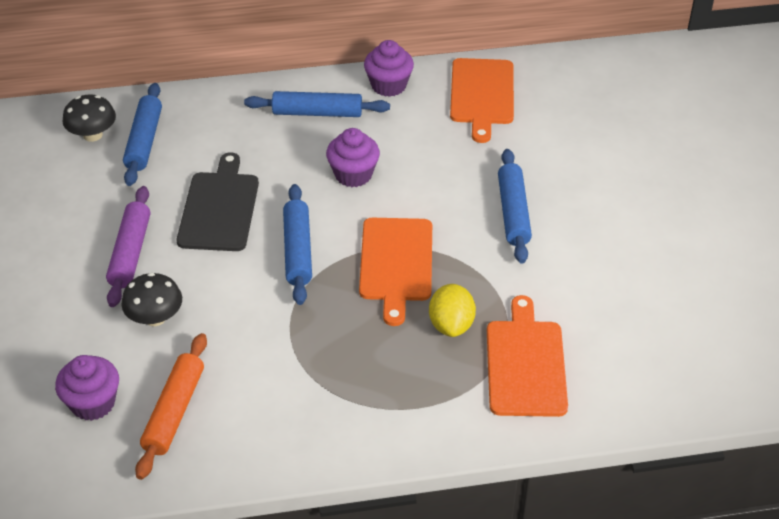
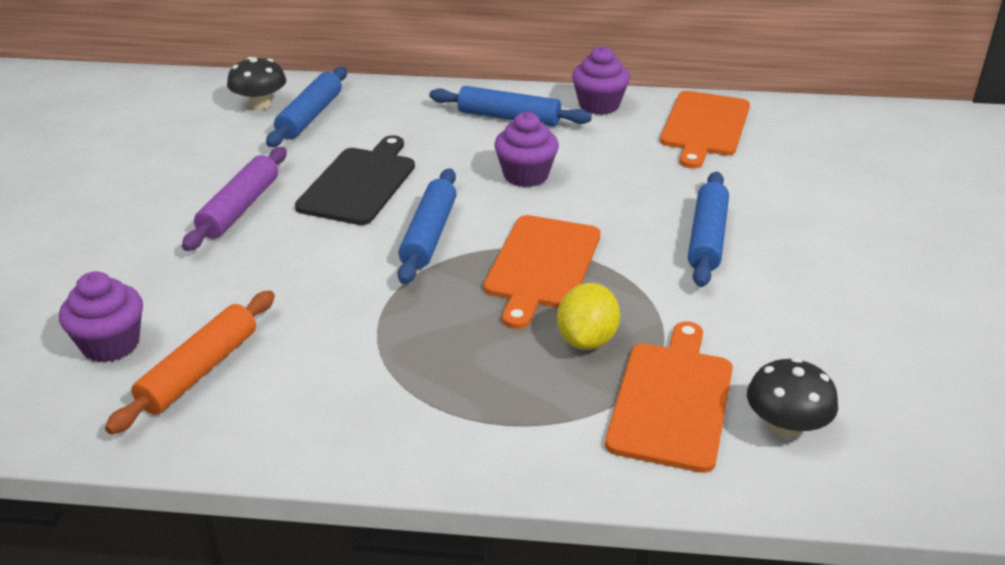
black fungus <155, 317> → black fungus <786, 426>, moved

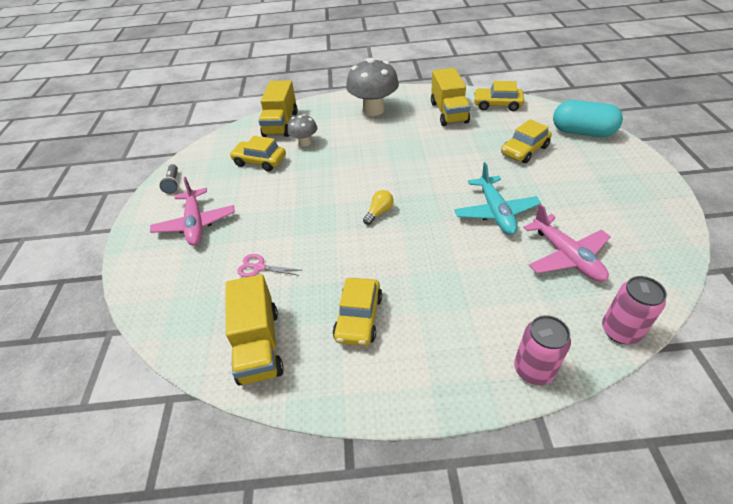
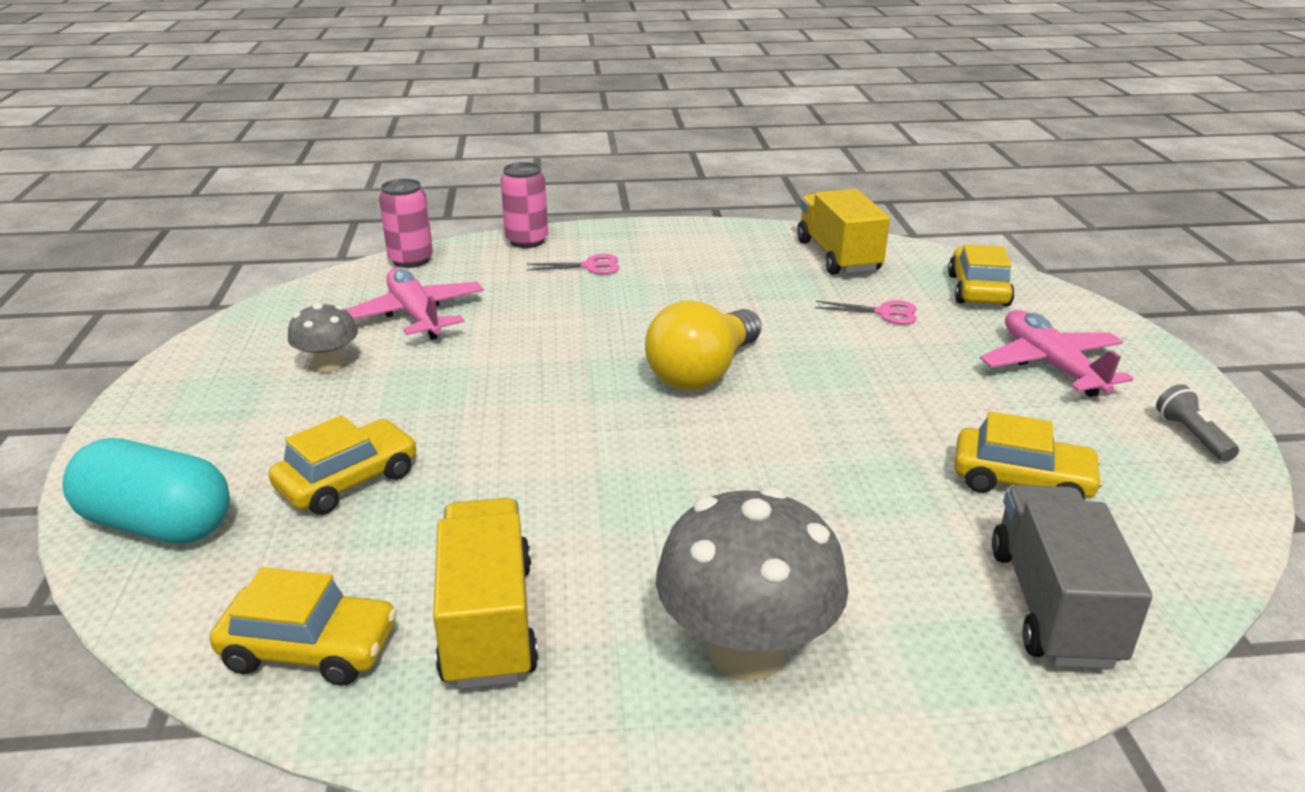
ash-grey fungus <305, 143> → ash-grey fungus <329, 365>, moved
- → pink pair of scissors <590, 266>
bright yellow bulb <379, 212> → bright yellow bulb <703, 372>, x2.10
bright yellow toy car <358, 318> → bright yellow toy car <978, 290>, moved
bright yellow lorry <281, 124> → ash-grey lorry <1053, 605>
turquoise plane <495, 212> → -

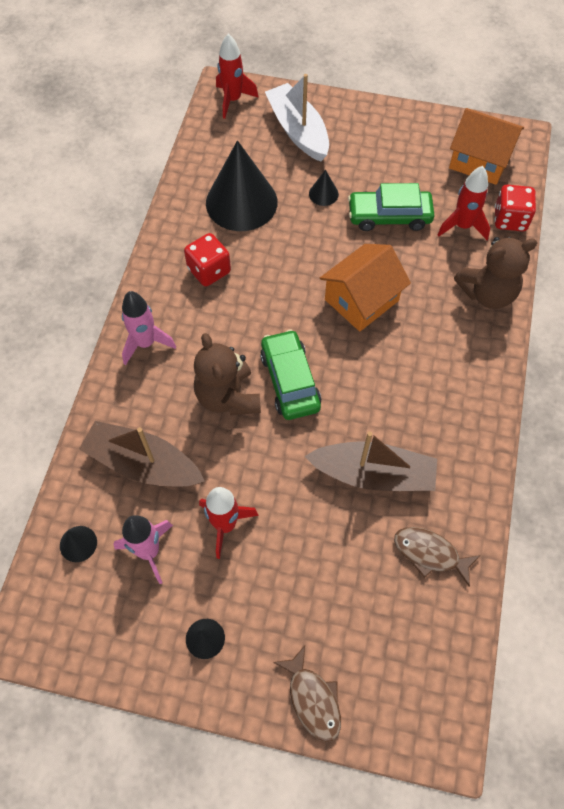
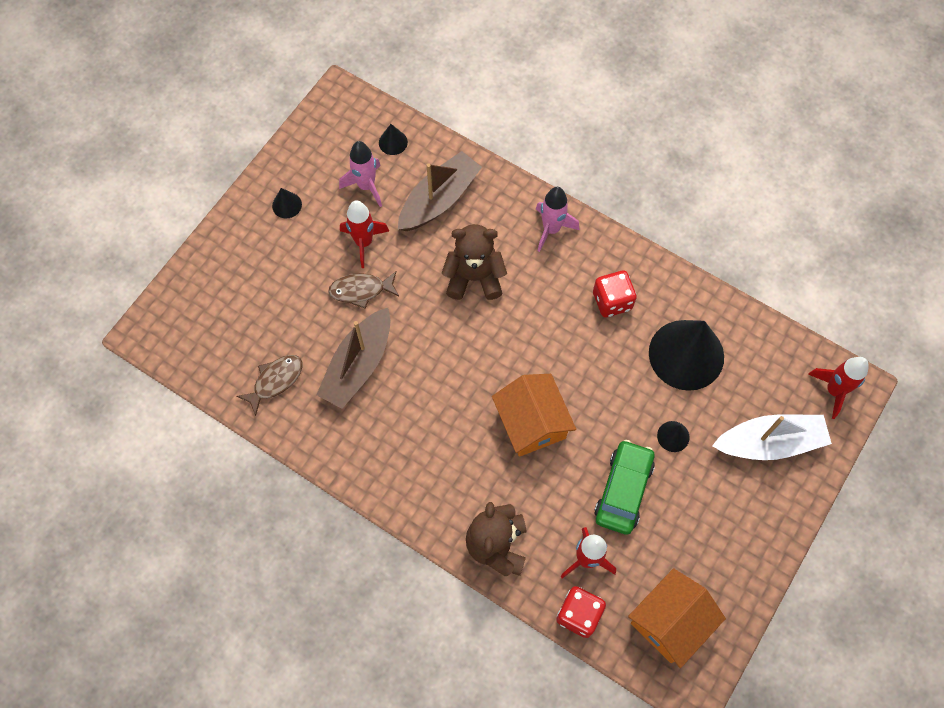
brown fish <312, 699> → brown fish <361, 290>, moved
green toy car <290, 381> → -

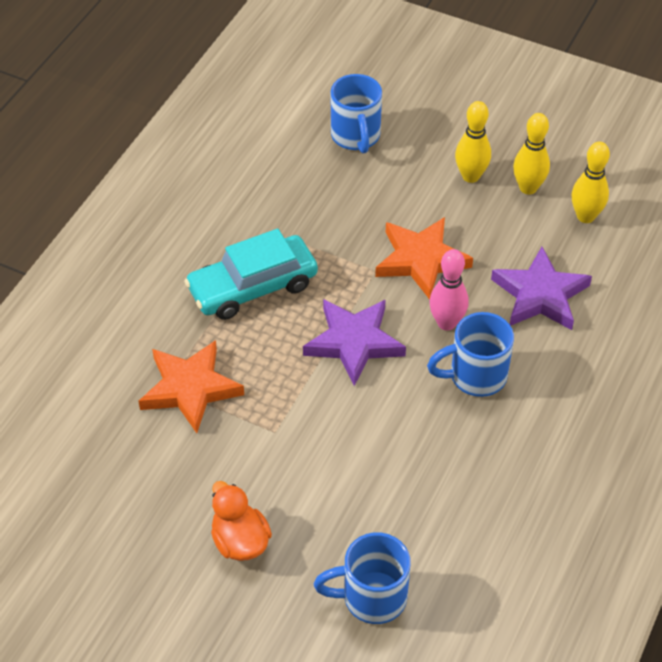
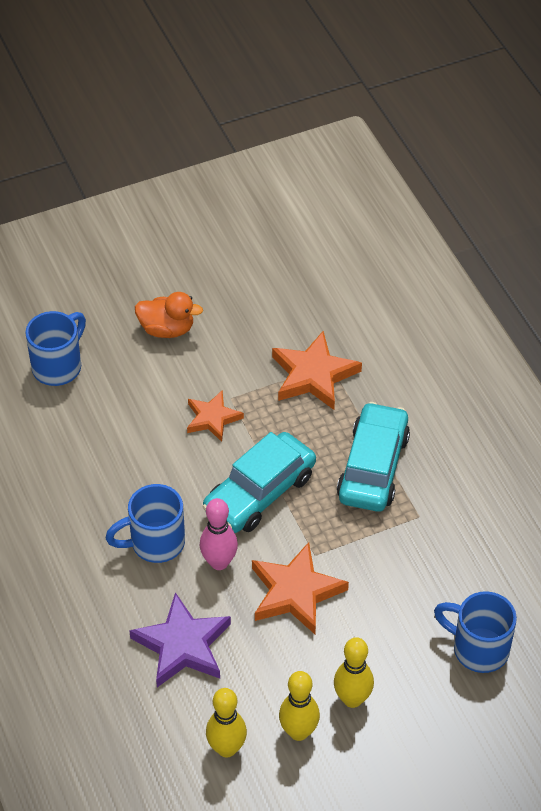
cobalt tea mug <475, 376> → cobalt tea mug <155, 543>, 135 degrees counterclockwise
- → bright orange star shape <212, 418>
royal purple star shape <354, 342> → turquoise toy car <259, 492>

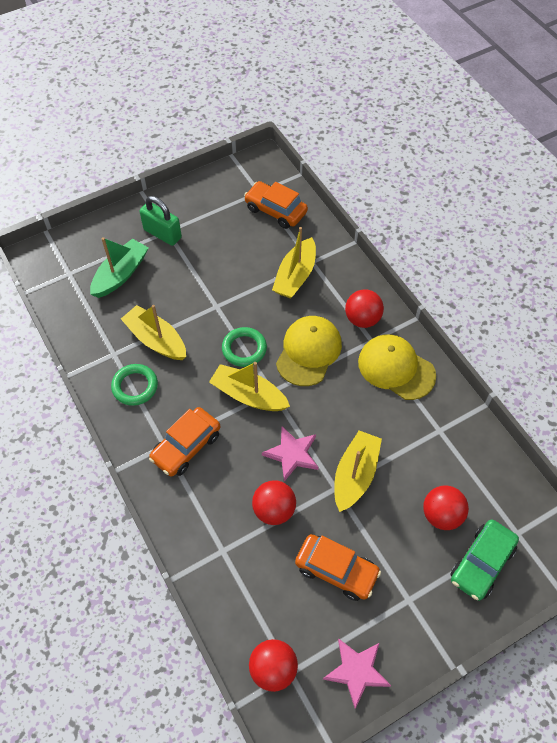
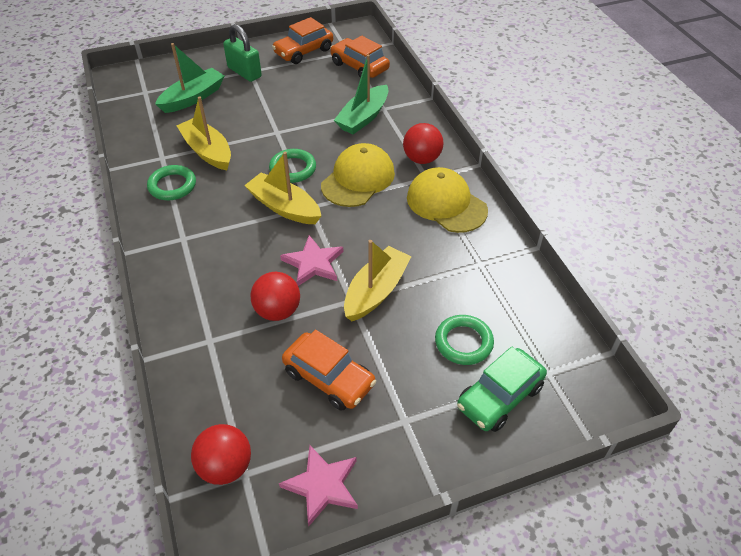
bright orange toy car <186, 446> → bright orange toy car <303, 51>, moved
bright yellow toy boat <295, 276> → green toy boat <363, 117>
red ball <441, 515> → green ring <463, 342>

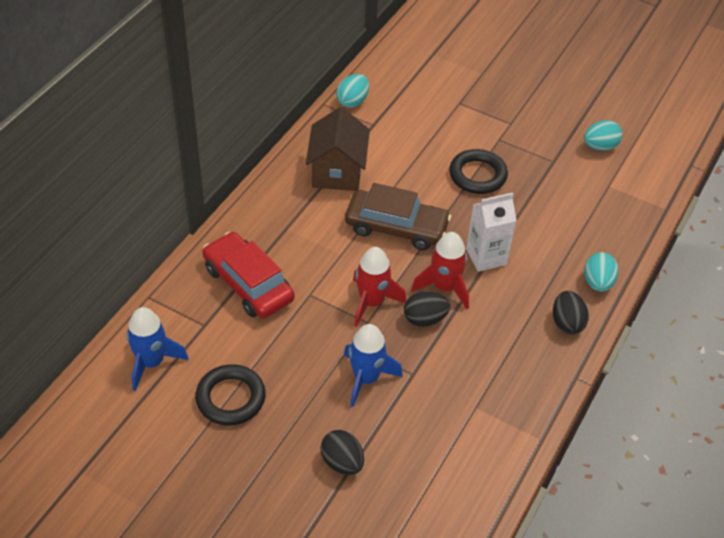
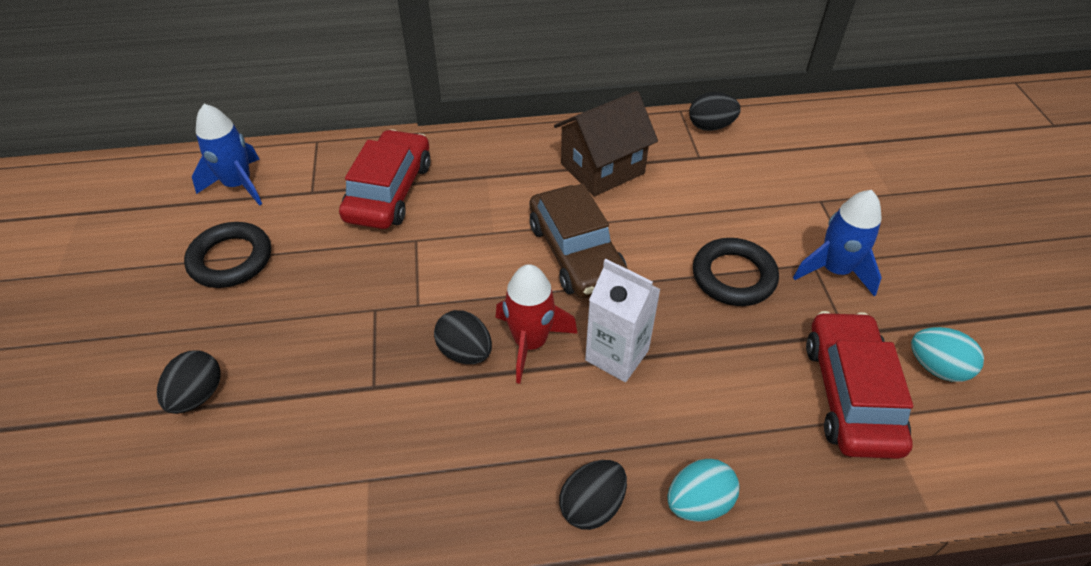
turquoise toy egg <352, 101> → black toy egg <710, 126>
cobalt spaceship <366, 378> → cobalt spaceship <834, 270>, moved
- → red toy car <850, 394>
red spaceship <372, 302> → -

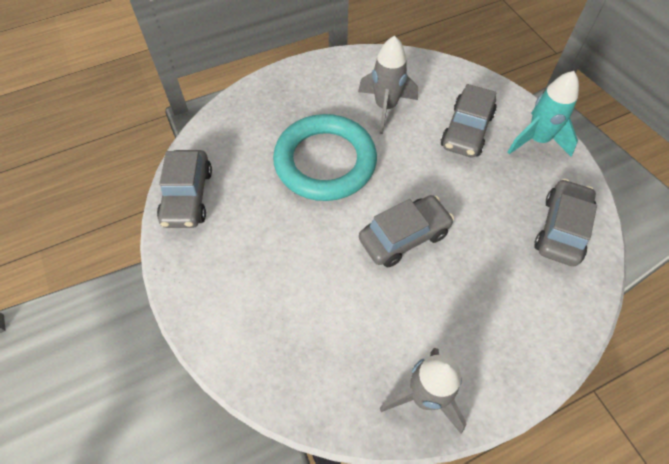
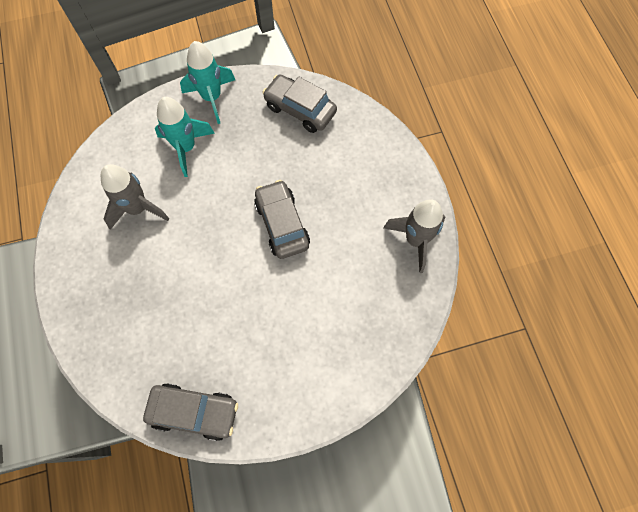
ash-grey toy car <466, 130> → turquoise spaceship <186, 148>
turquoise ring <325, 161> → -

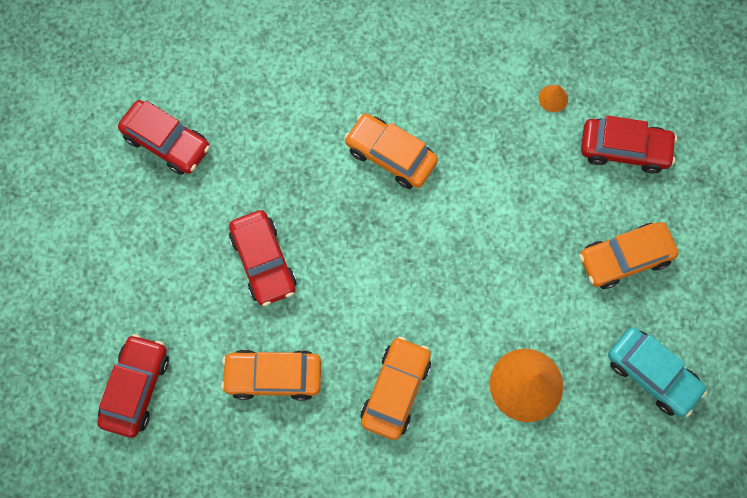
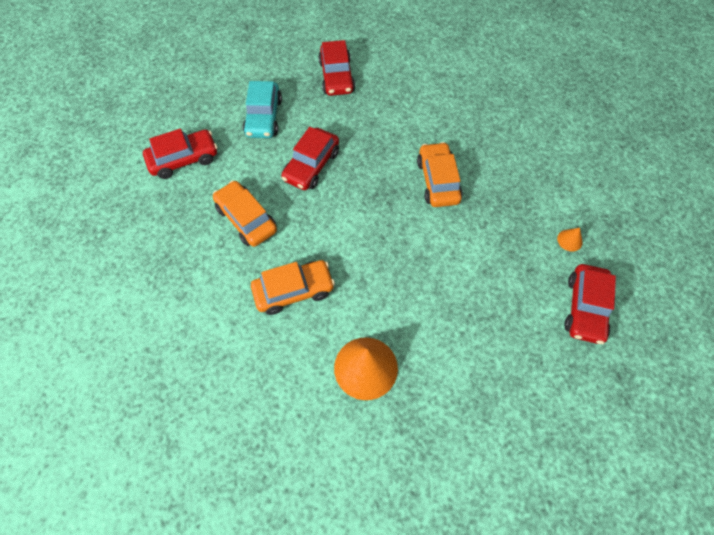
turquoise toy car <652, 374> → turquoise toy car <264, 117>, moved
red toy car <624, 149> → red toy car <585, 308>, 45 degrees clockwise
bright orange toy car <624, 258> → -

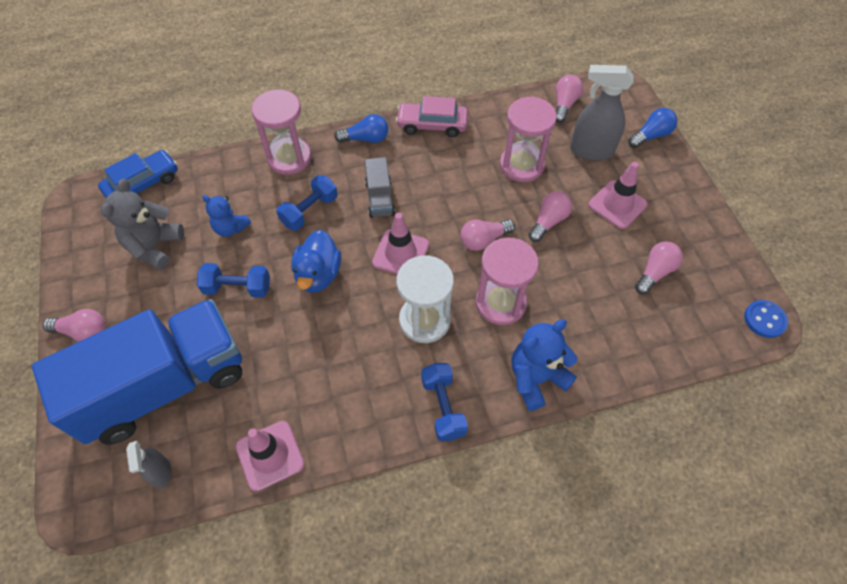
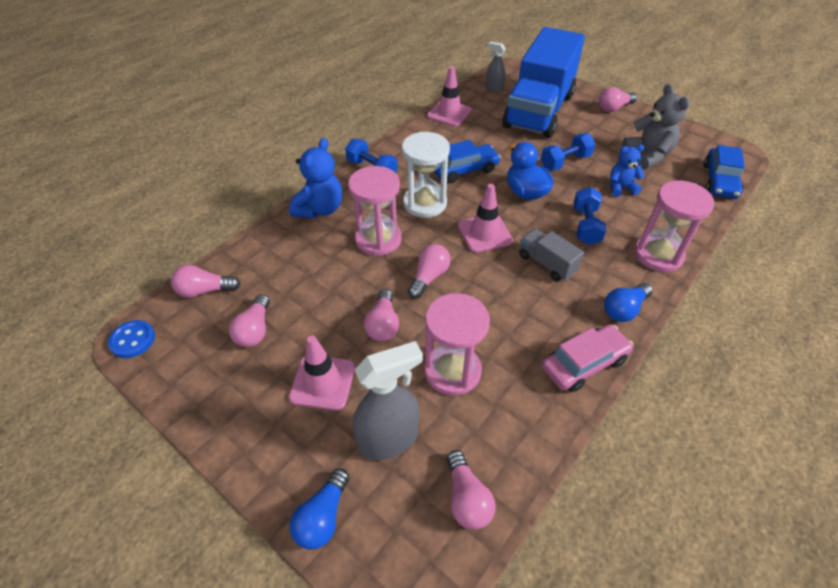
- → pink bulb <205, 290>
- → cobalt toy car <464, 170>

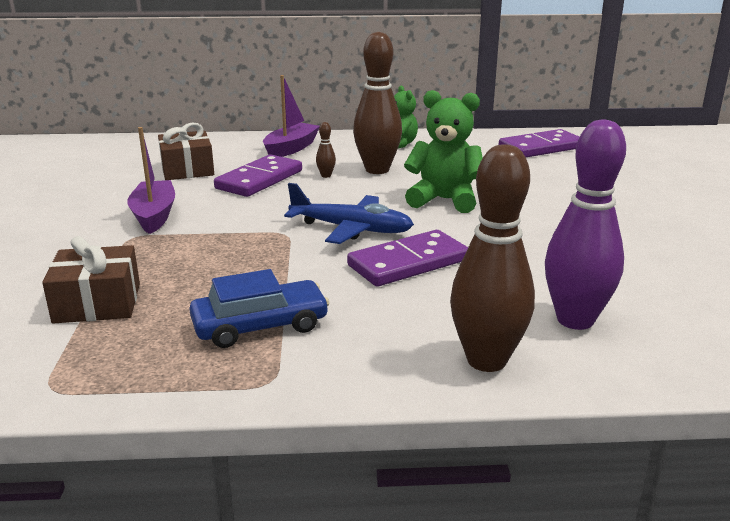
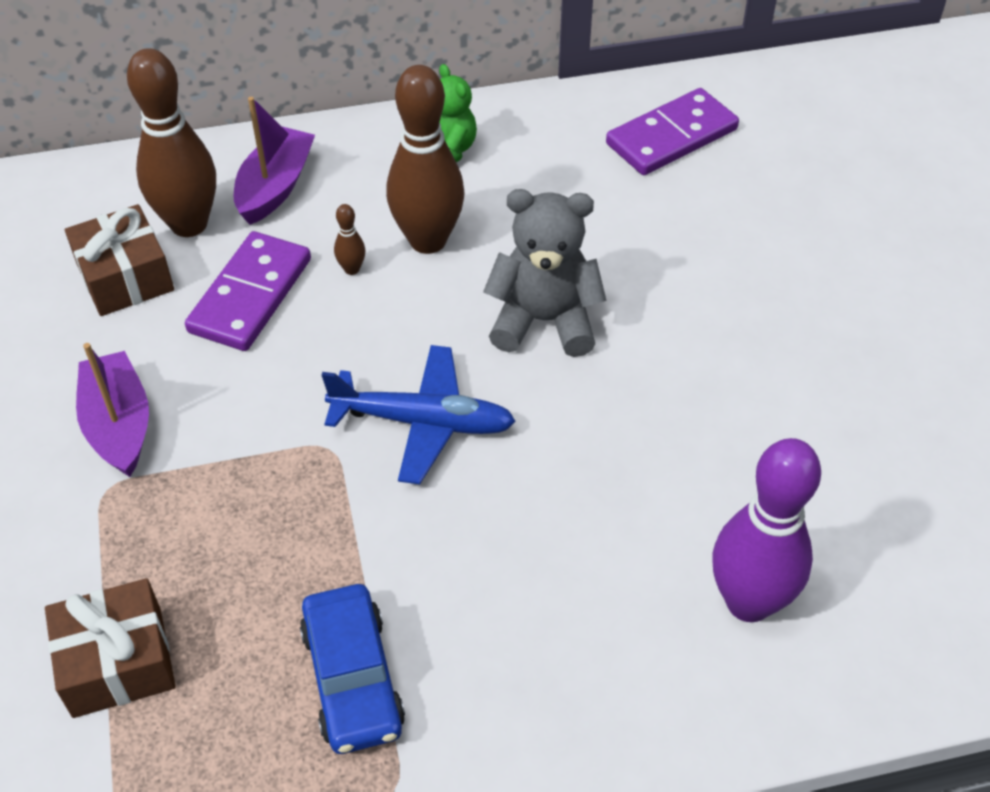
brown skittle <486, 360> → brown skittle <189, 224>, moved
cobalt toy car <260, 325> → cobalt toy car <352, 678>, 105 degrees clockwise
green teddy bear <444, 200> → ash-grey teddy bear <544, 321>
royal purple domino piece <408, 263> → -

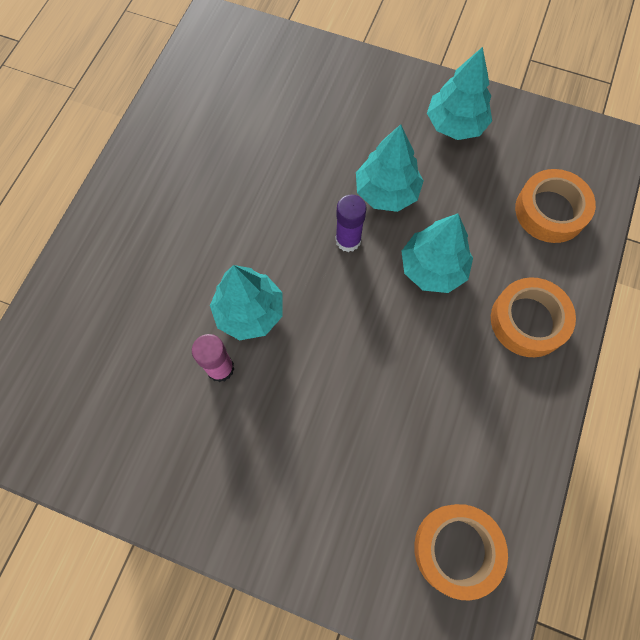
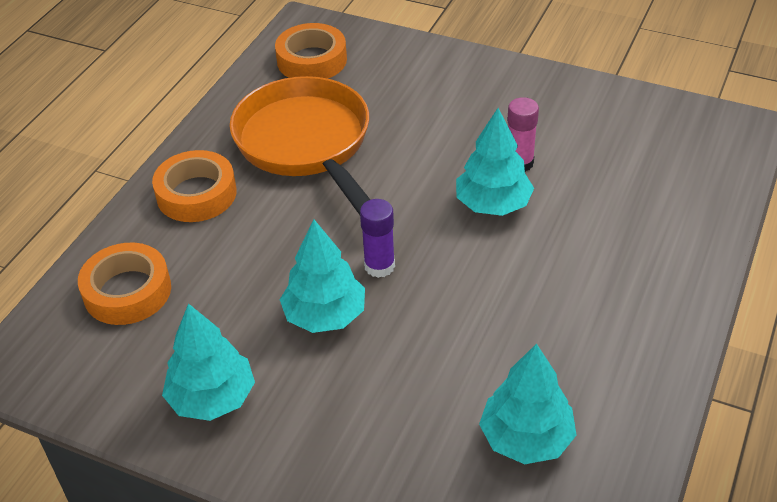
- → bright orange skillet <307, 145>
turquoise tree <433, 268> → turquoise tree <526, 438>, moved

